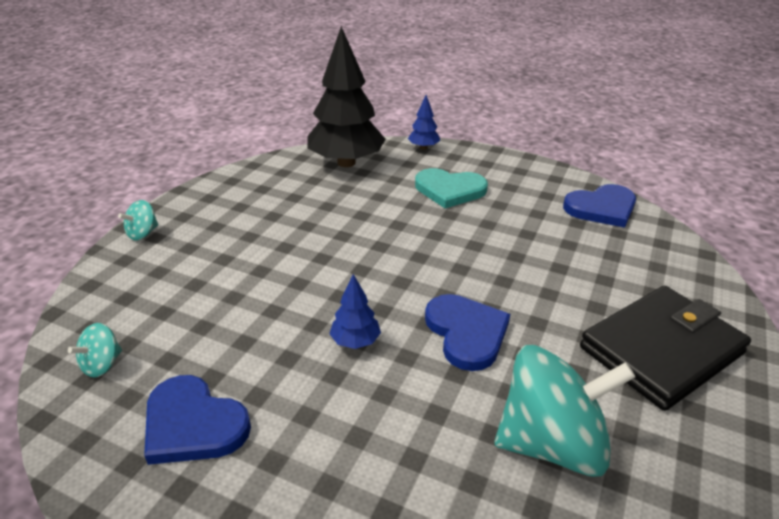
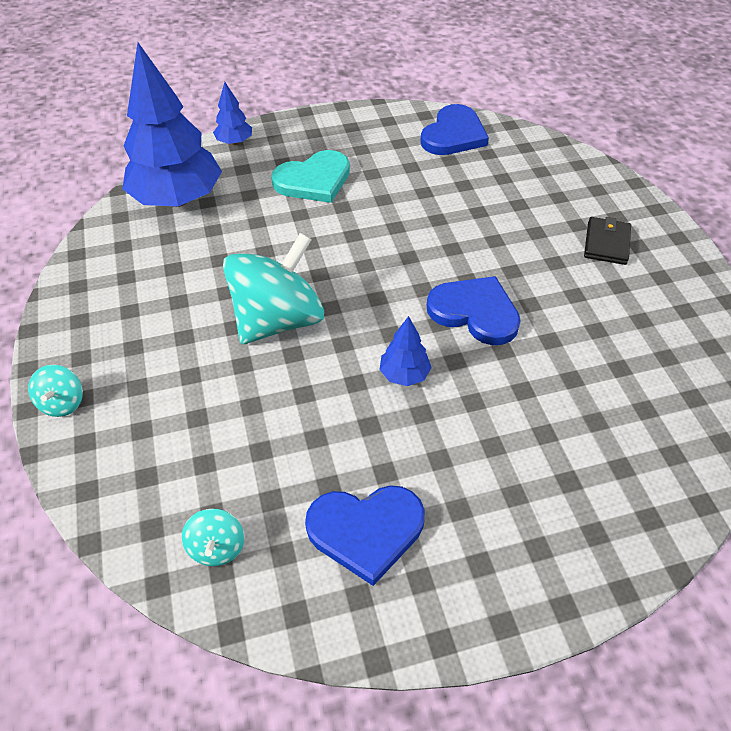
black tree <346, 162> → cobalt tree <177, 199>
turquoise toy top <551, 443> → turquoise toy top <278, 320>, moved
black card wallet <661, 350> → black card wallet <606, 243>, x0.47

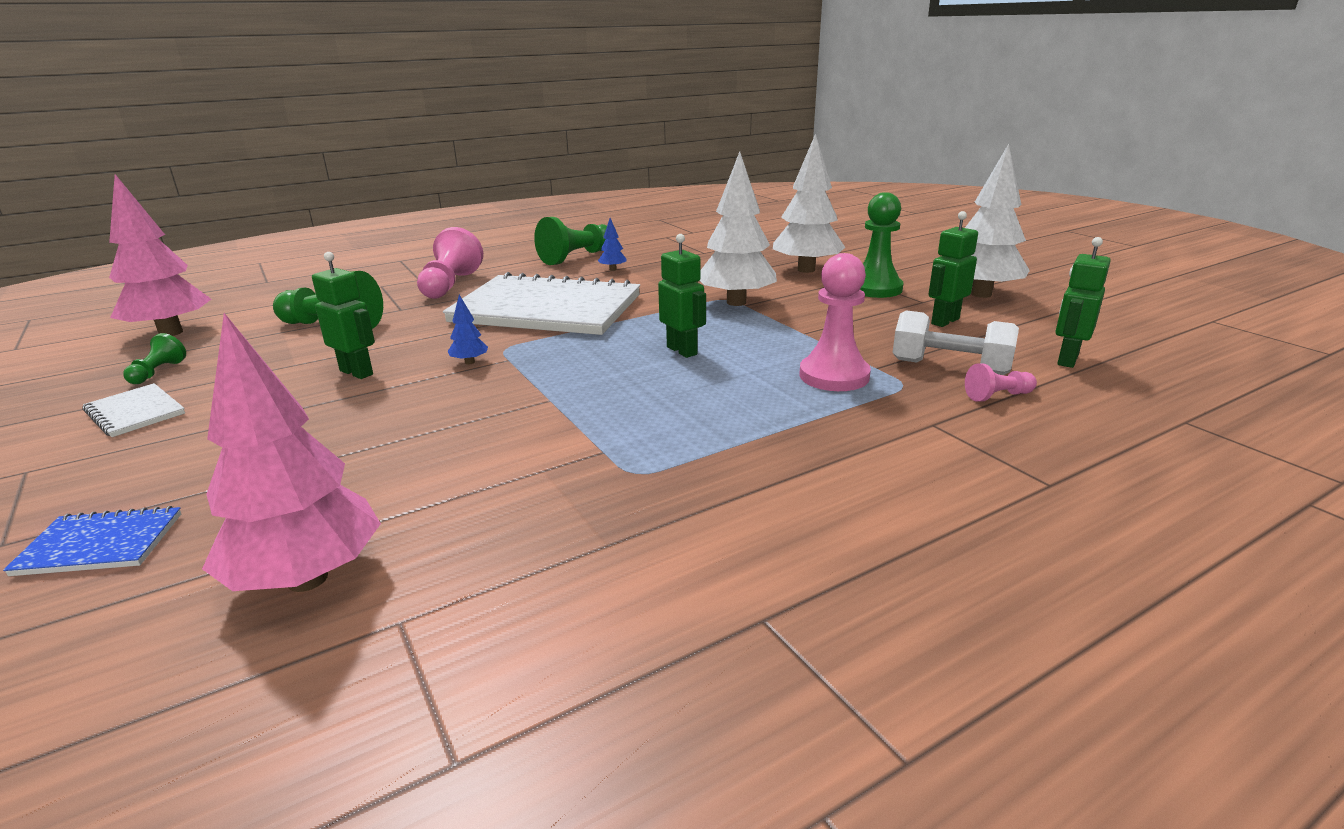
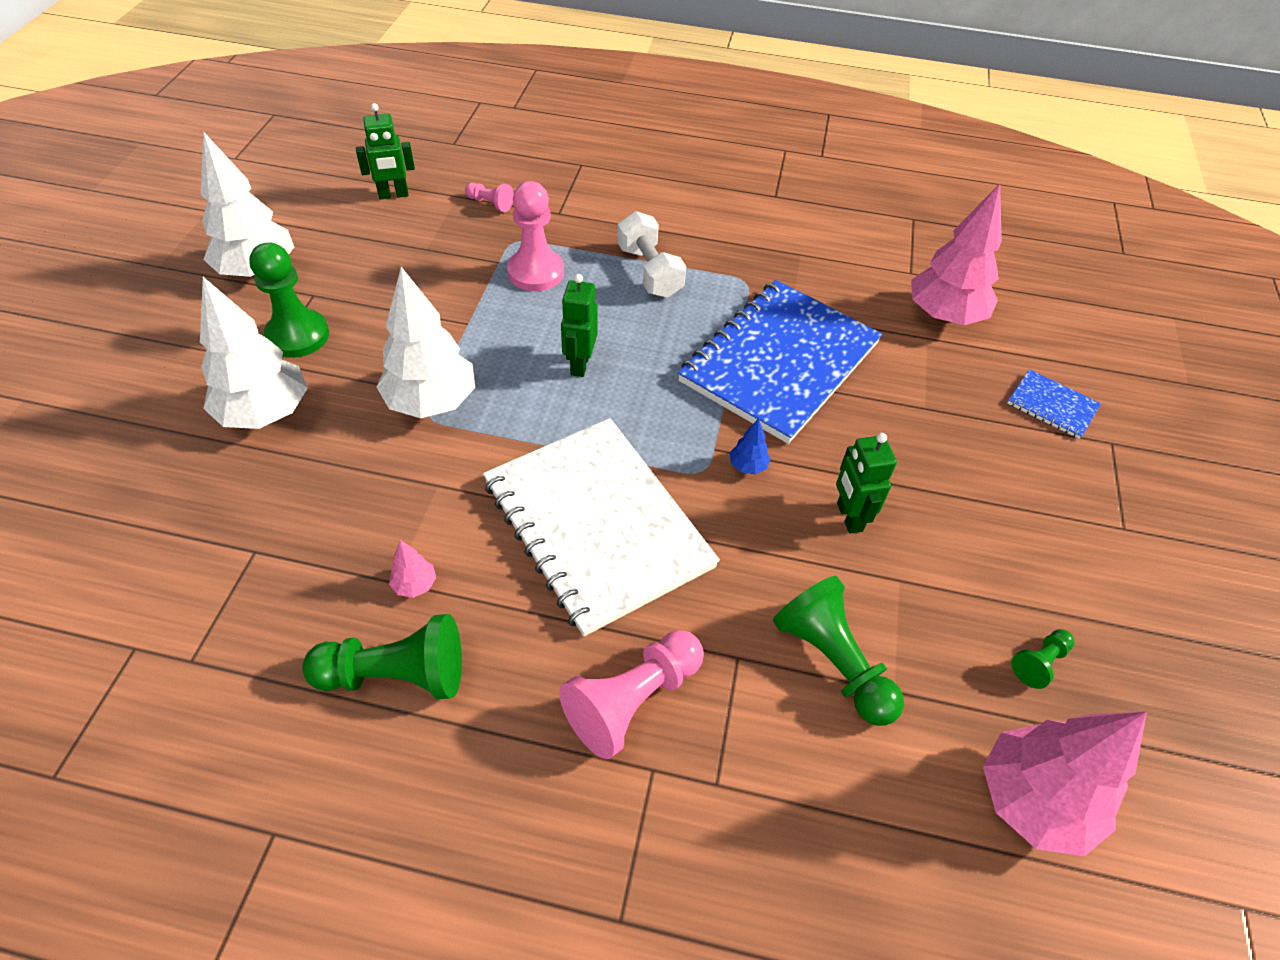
cobalt tree <613, 269> → pink tree <415, 585>
pure white hand weight <949, 367> → pure white hand weight <649, 271>, moved
- → cobalt exercise book <780, 362>
pure white exercise book <135, 412> → -
green robot <944, 321> → -

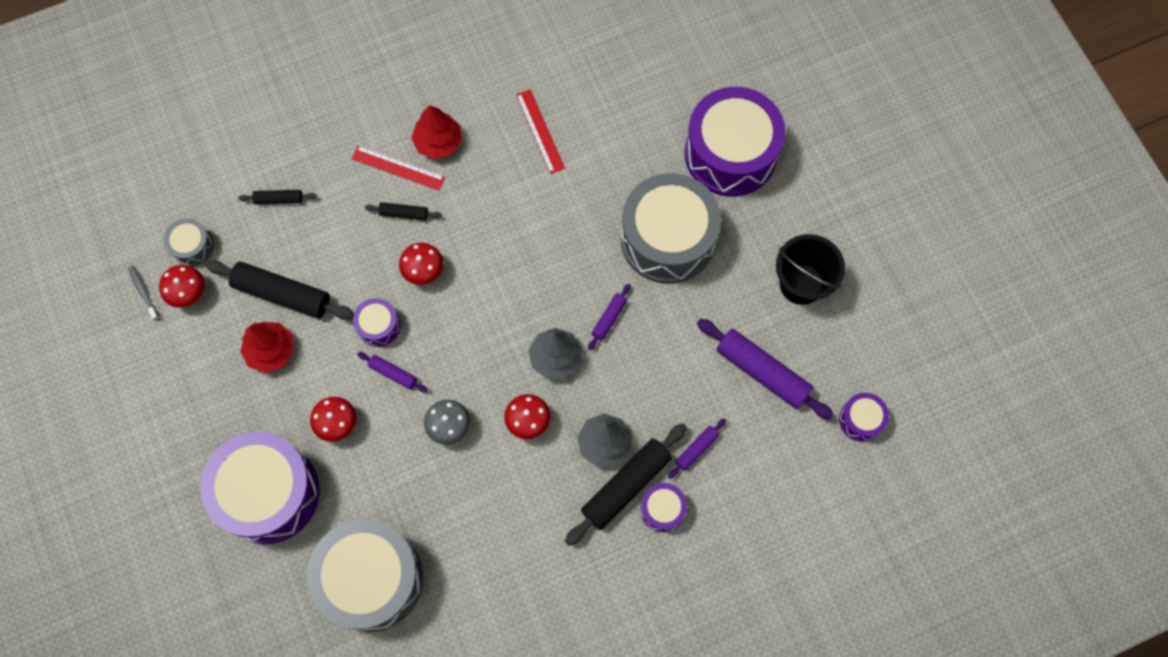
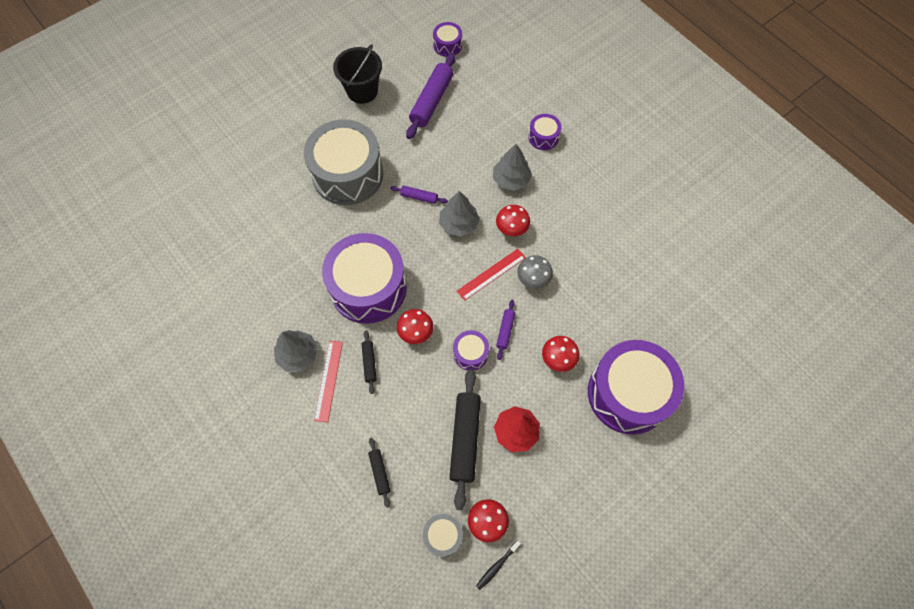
red tree <438, 142> → ash-grey tree <298, 355>
royal purple drum <730, 154> → royal purple drum <368, 287>, moved
red ruler <540, 131> → red ruler <491, 274>, moved
ash-grey toothbrush <143, 291> → black toothbrush <497, 566>
ash-grey drum <371, 579> → -
black rolling pin <626, 486> → -
royal purple rolling pin <696, 449> → -

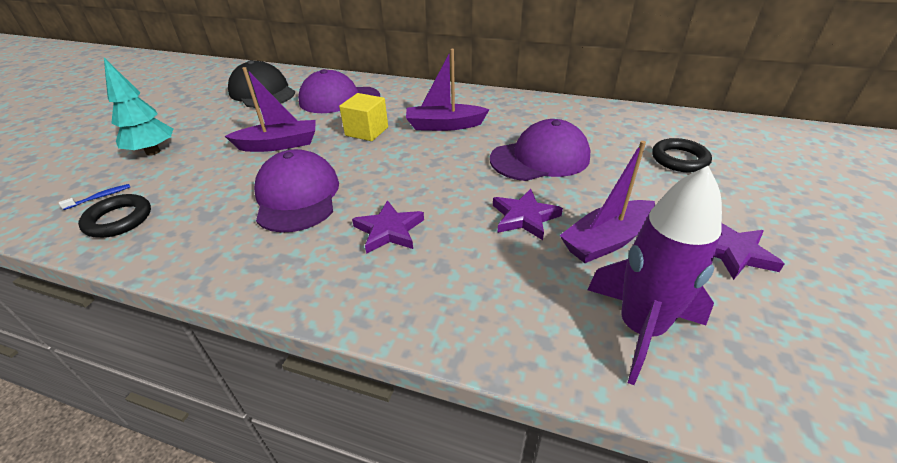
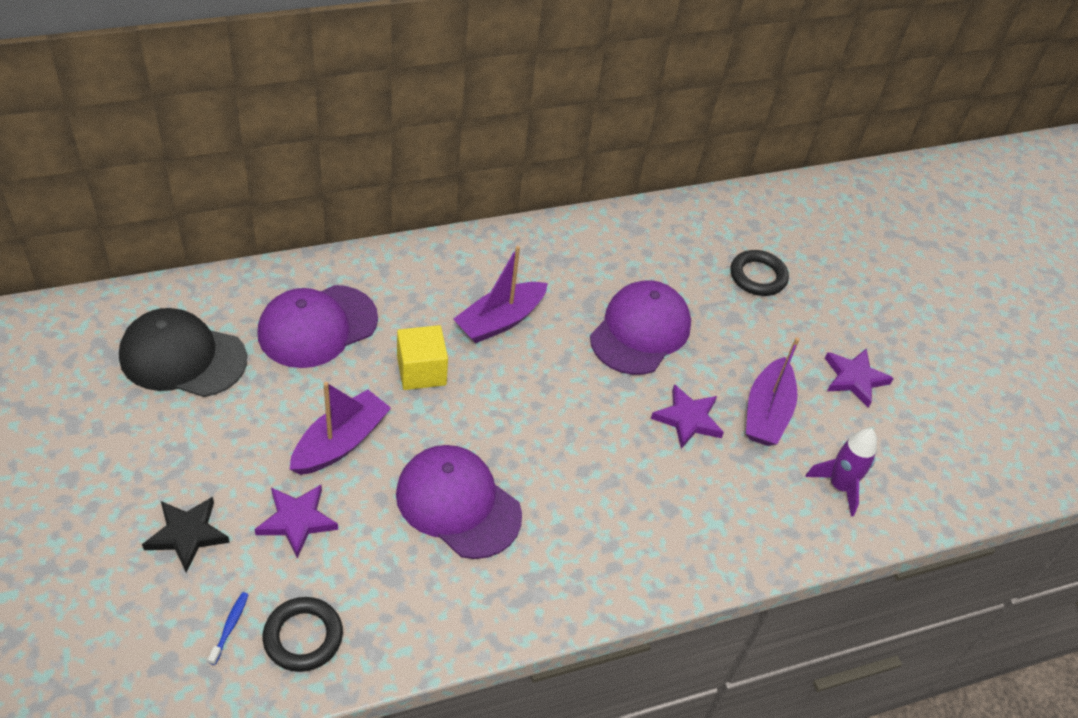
turquoise tree <153, 152> → black star shape <187, 534>
royal purple star shape <389, 230> → royal purple star shape <297, 521>, moved
royal purple spaceship <640, 329> → royal purple spaceship <839, 486>, x0.65

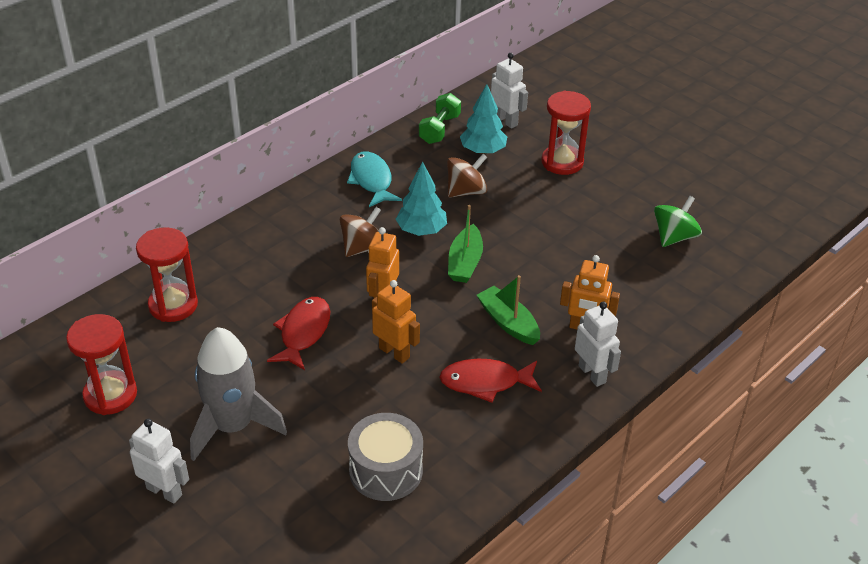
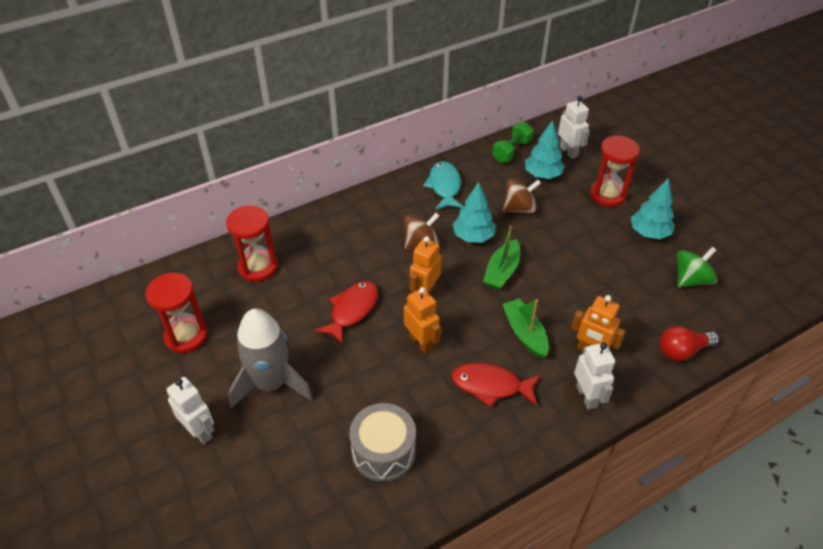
- → turquoise tree <649, 233>
- → red bulb <682, 351>

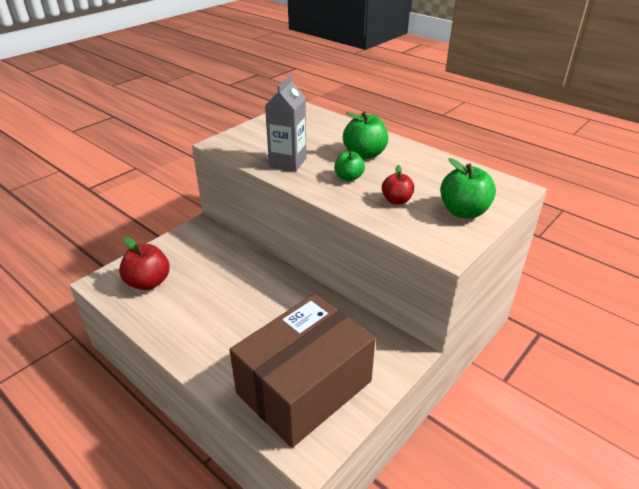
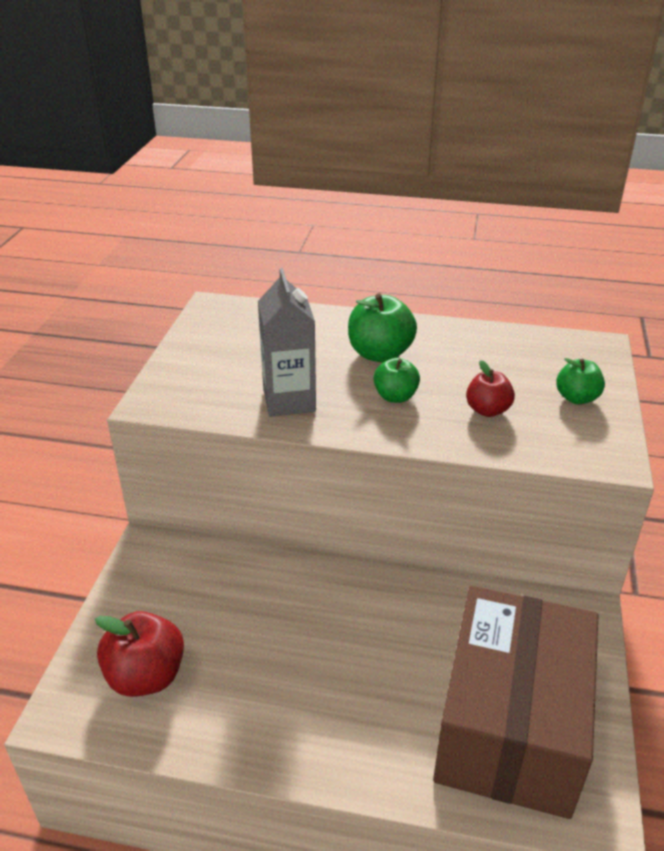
green apple <463, 212> → green apple <576, 398>, x0.63

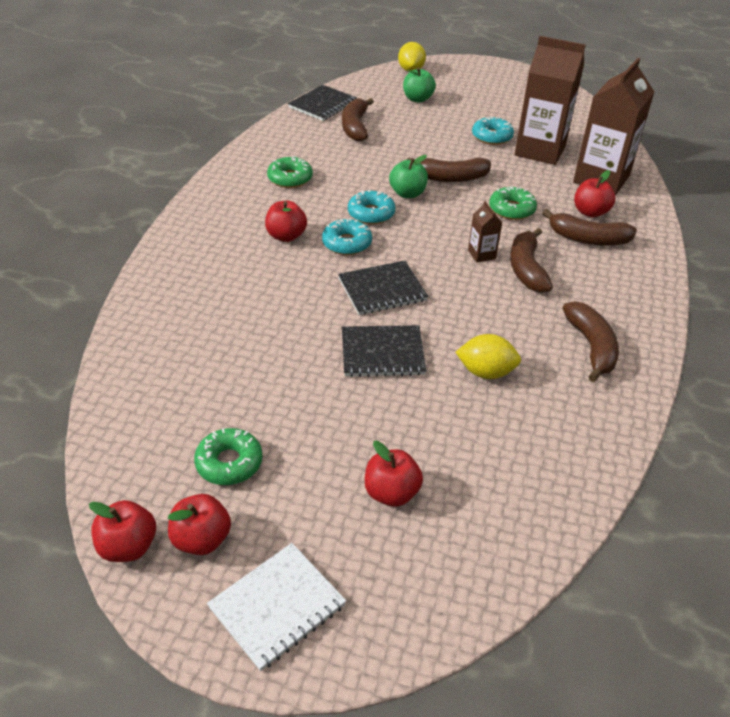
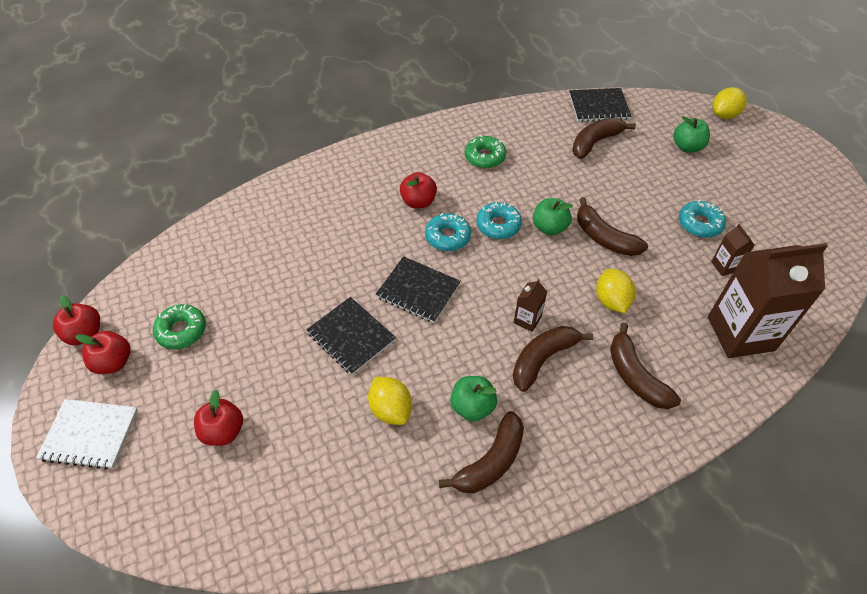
- → green apple <472, 407>
green glazed donut <511, 209> → bright yellow lemon <611, 301>
brown carton <540, 150> → brown carton <724, 266>, x0.43
red apple <590, 212> → -

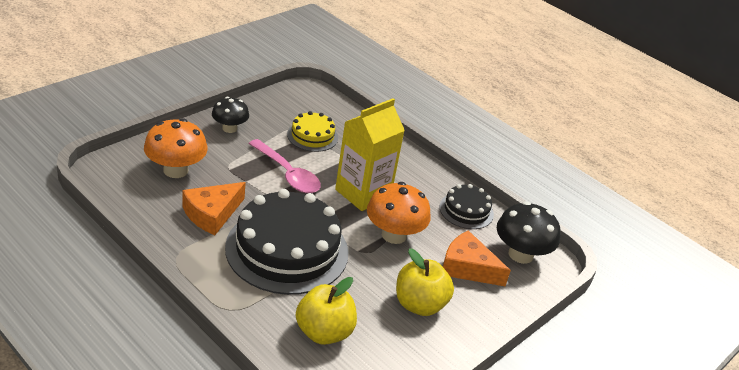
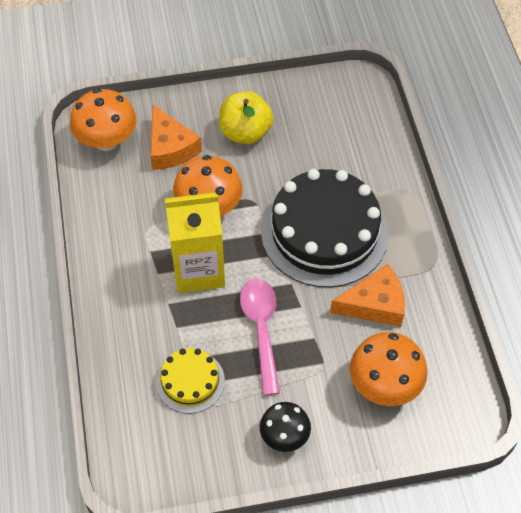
black fungus <520, 254> → bright orange fungus <107, 140>
bright yellow apple <324, 332> → -
black layer cake <466, 210> → -

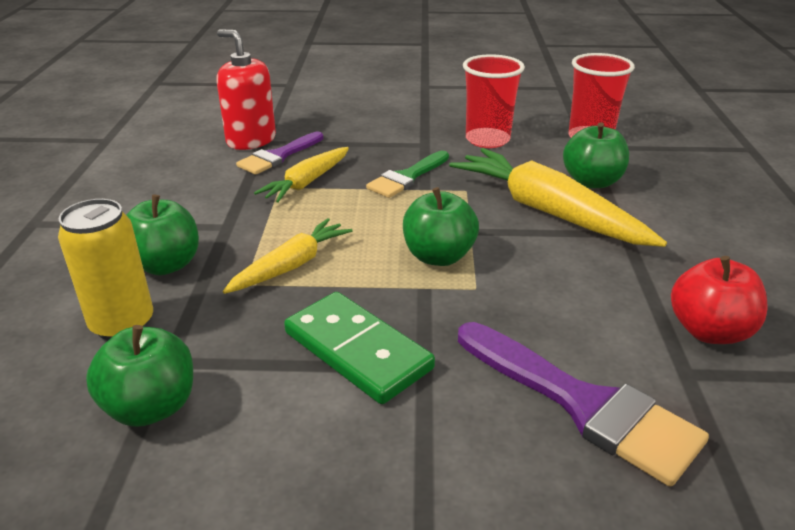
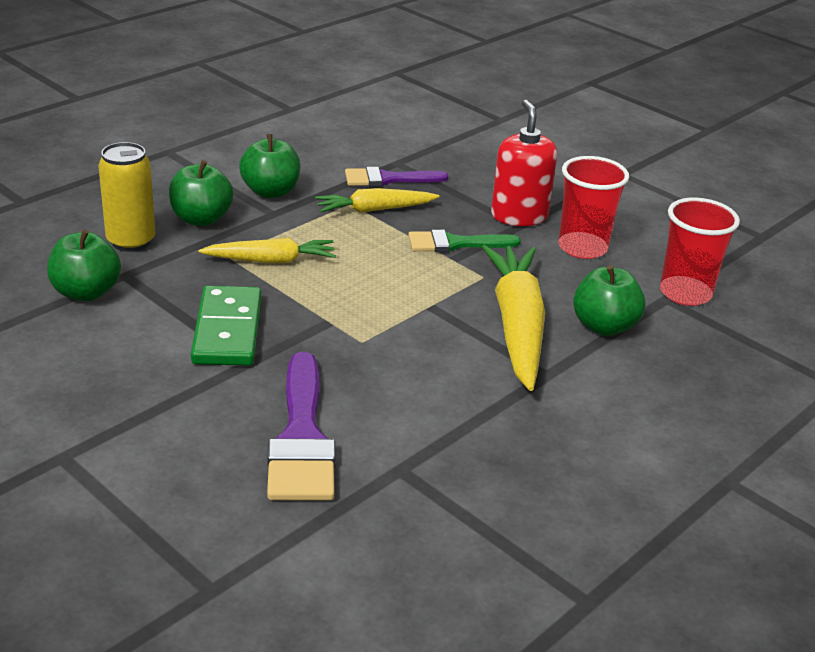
green apple <438, 256> → green apple <270, 192>, moved
red pump bottle <251, 140> → red pump bottle <519, 216>, moved
red apple <709, 331> → -

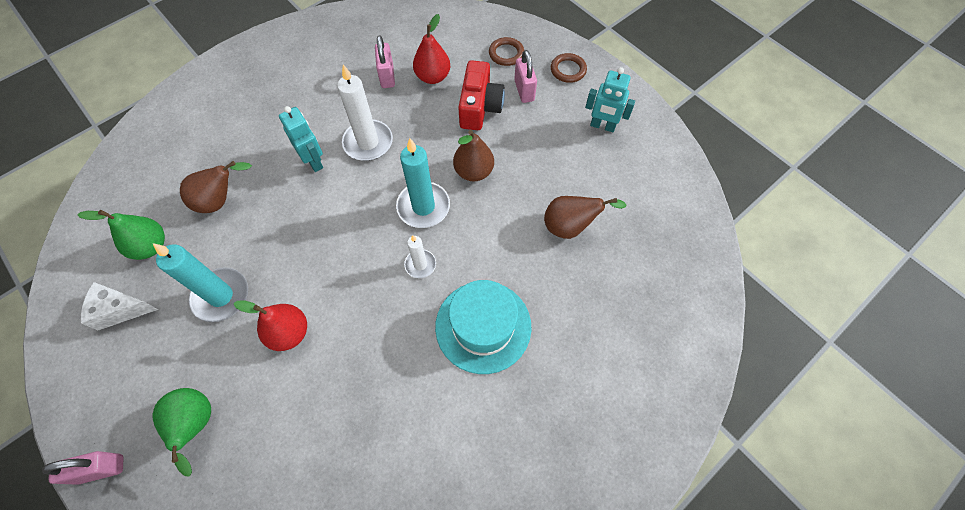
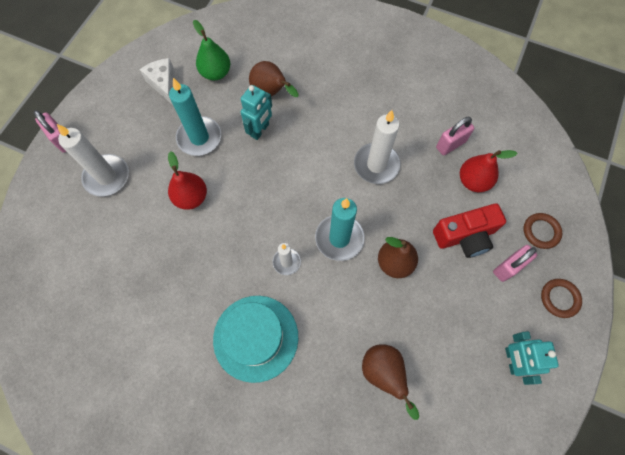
green toy pear <196, 425> → pure white wax candle <107, 177>
turquoise robot <314, 161> → turquoise robot <260, 130>, moved

